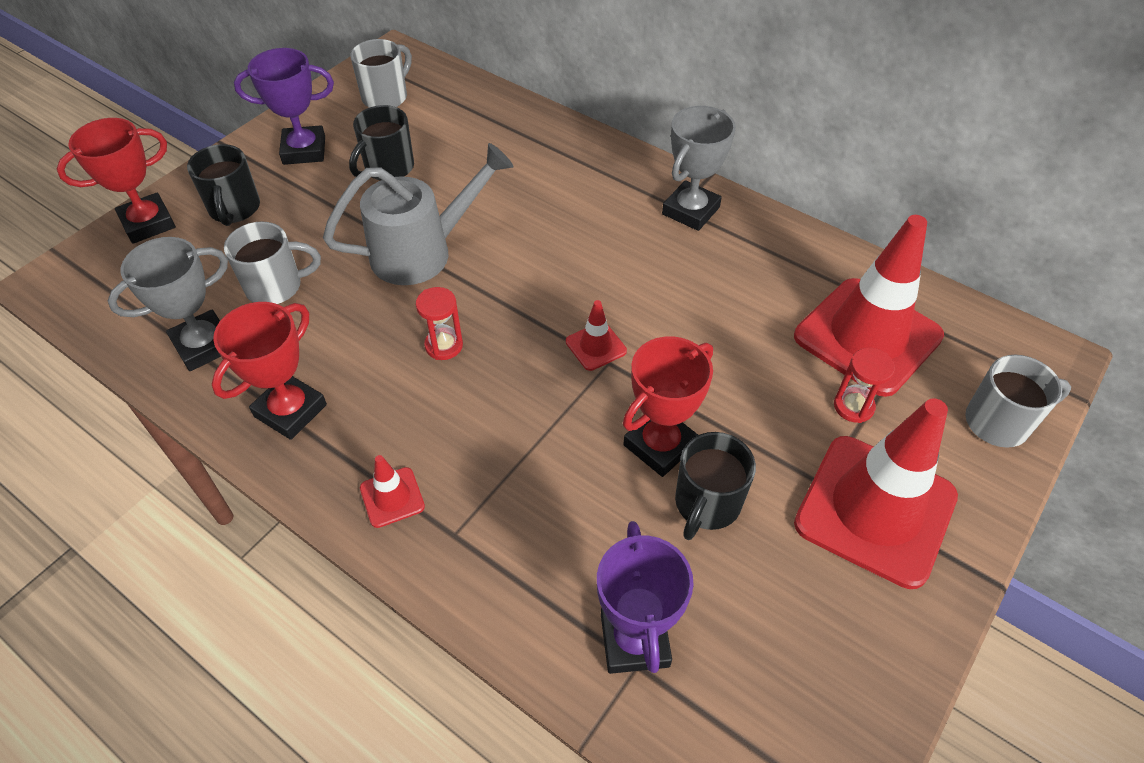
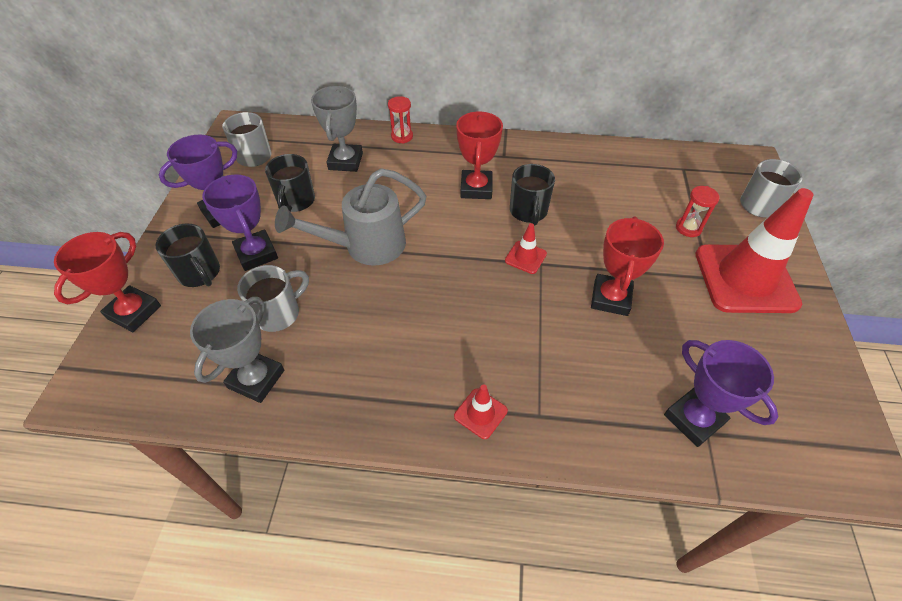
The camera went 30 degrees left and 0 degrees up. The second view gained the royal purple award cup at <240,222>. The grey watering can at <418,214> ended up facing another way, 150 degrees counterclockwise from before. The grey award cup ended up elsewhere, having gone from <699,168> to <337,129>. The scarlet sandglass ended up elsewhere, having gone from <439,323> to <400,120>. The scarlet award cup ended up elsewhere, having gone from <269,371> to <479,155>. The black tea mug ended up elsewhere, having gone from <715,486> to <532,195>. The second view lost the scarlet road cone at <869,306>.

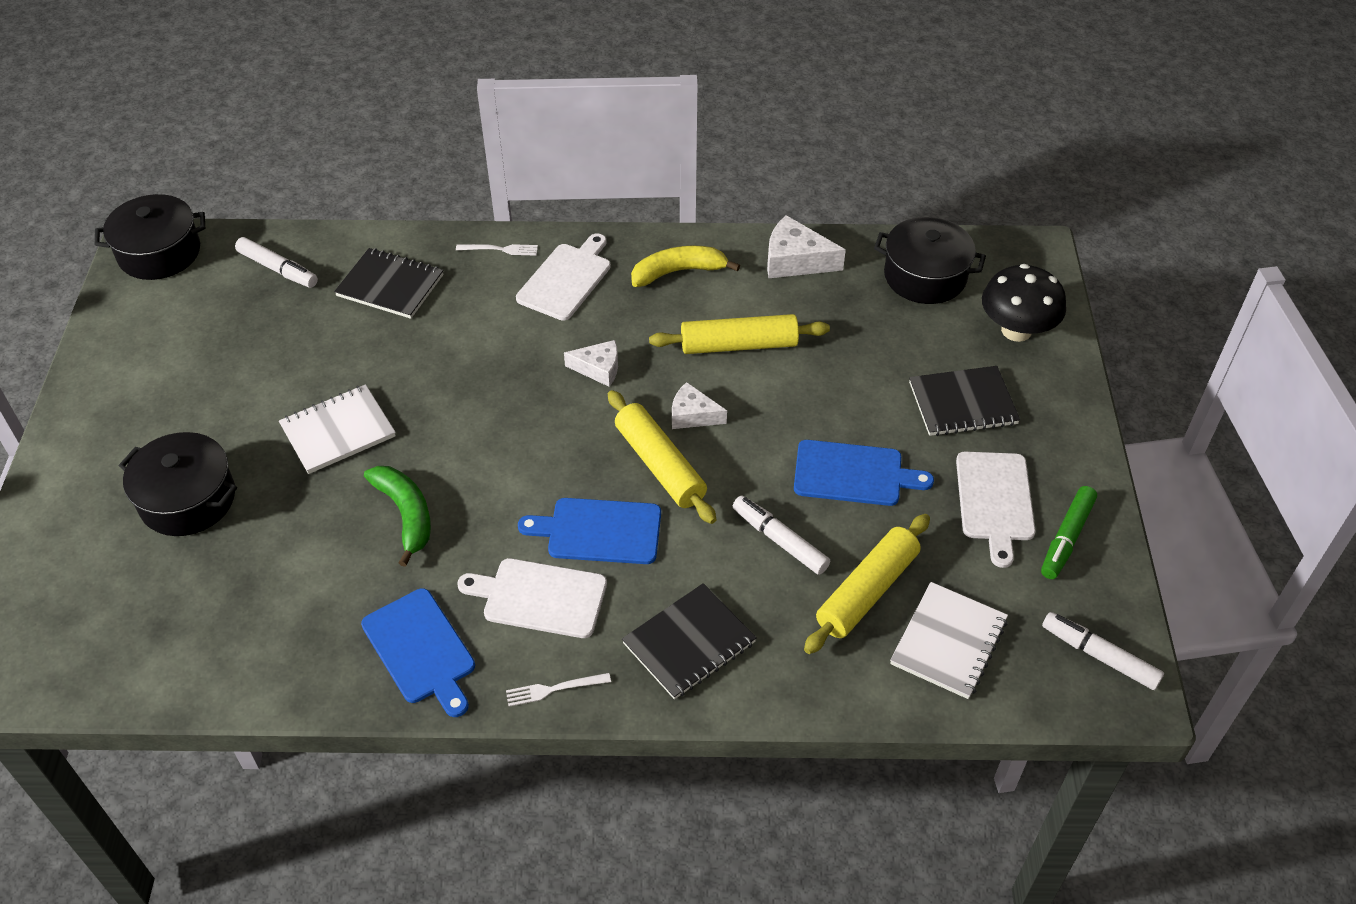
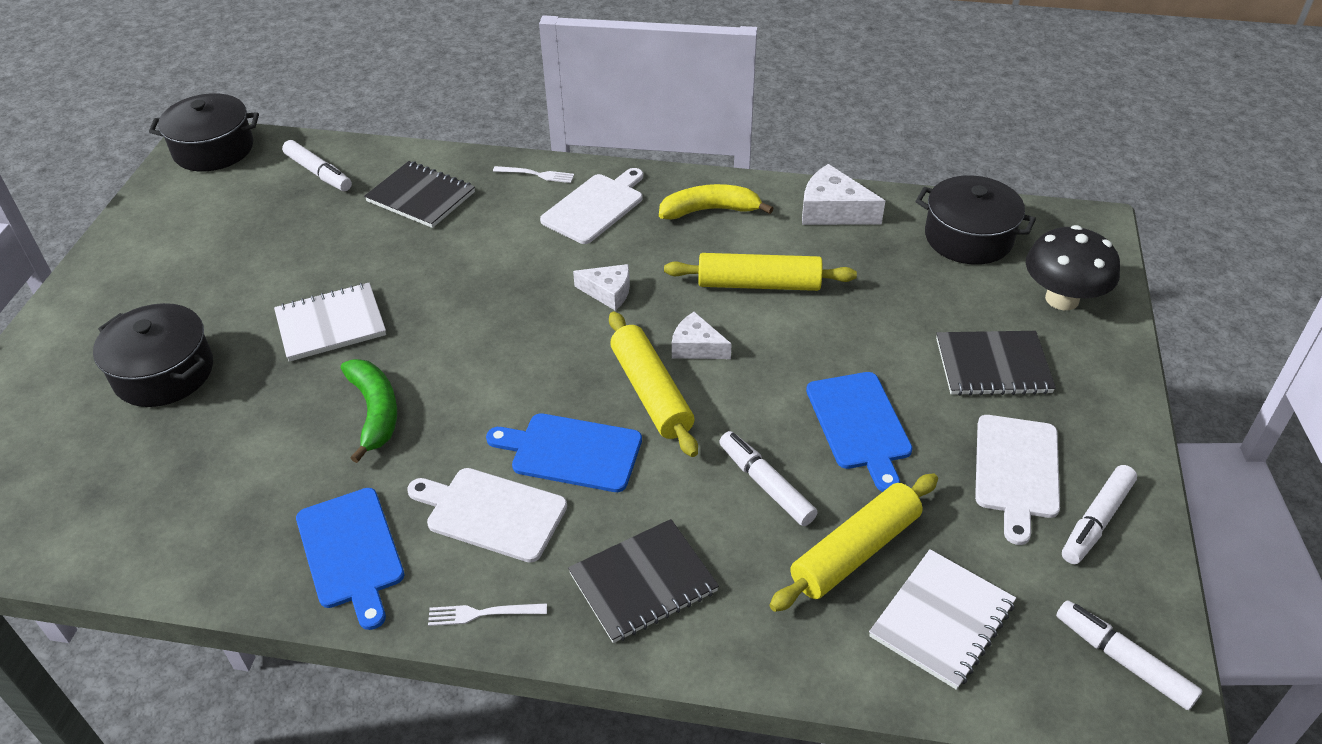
The camera went 10 degrees right and 5 degrees down. The royal blue chopping board at <864,473> ended up facing another way, 60 degrees clockwise from before. What was the green marker pen at <1069,532> turned into the white marker pen at <1099,514>.

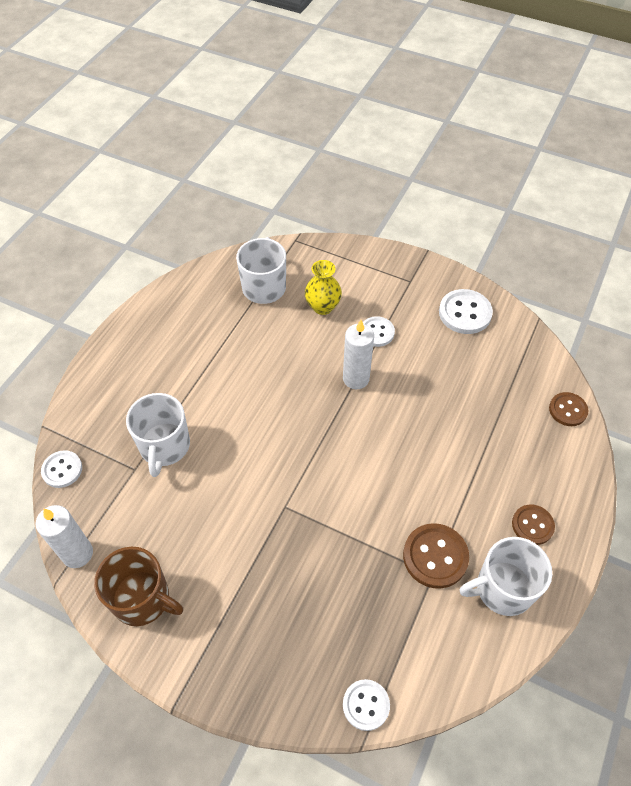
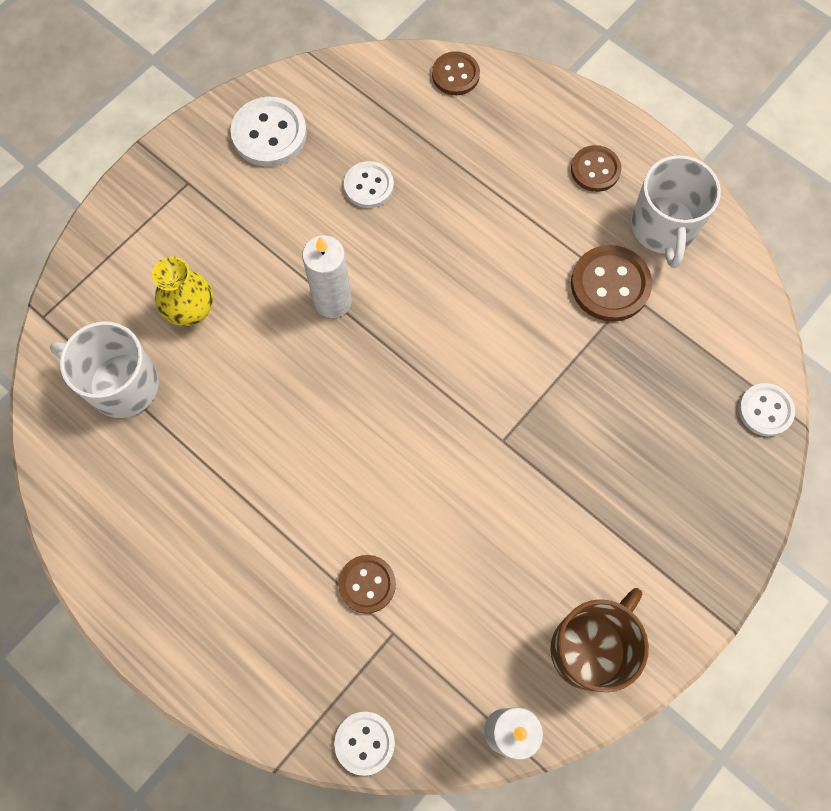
The camera went 75 degrees left and 15 degrees up. Where the white tea mug stood at <158,435>, the brown shirt button came to stand at <367,584>. The white shirt button ended up elsewhere, having gone from <379,331> to <369,184>.

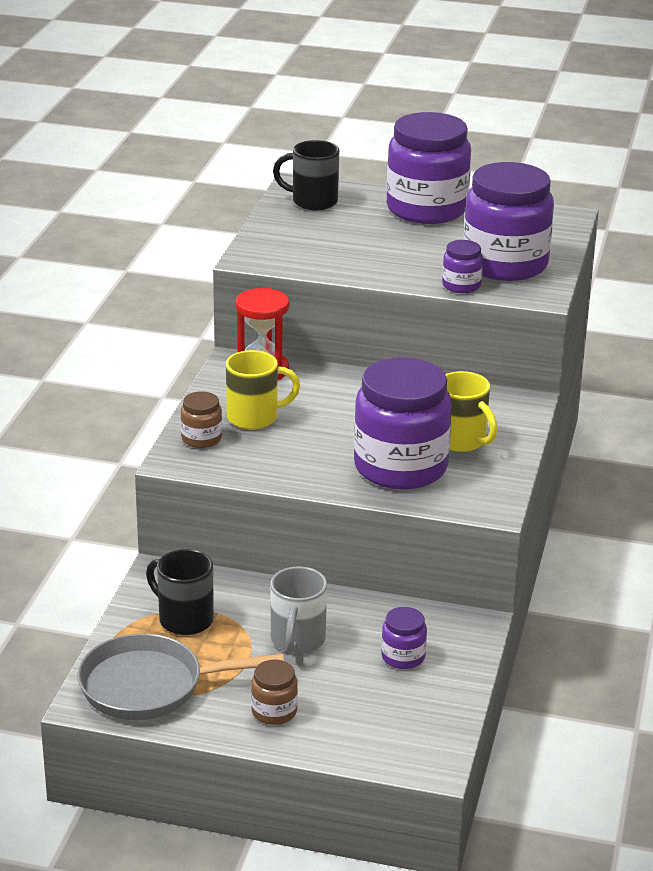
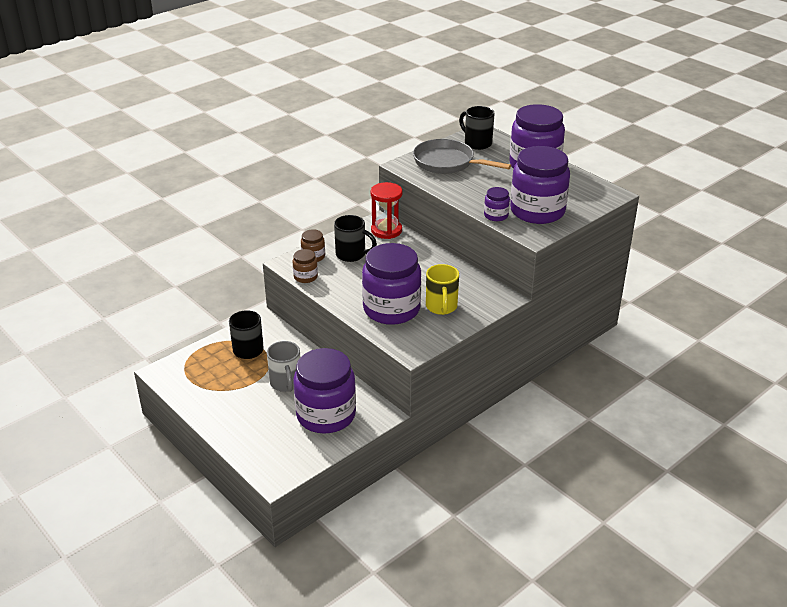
The camera went 35 degrees right and 5 degrees up. The grey tea mug at <298,610> ended up facing another way, 60 degrees counterclockwise from before. The brown preserve jar ended up elsewhere, having gone from <274,692> to <305,266>. The size of the royal purple preserve jar at <404,638> changed by a factor of 2.26. What was the golden tea mug at <263,390> turned into the black tea mug at <355,238>. The grey pan ended up elsewhere, having gone from <180,677> to <462,156>.

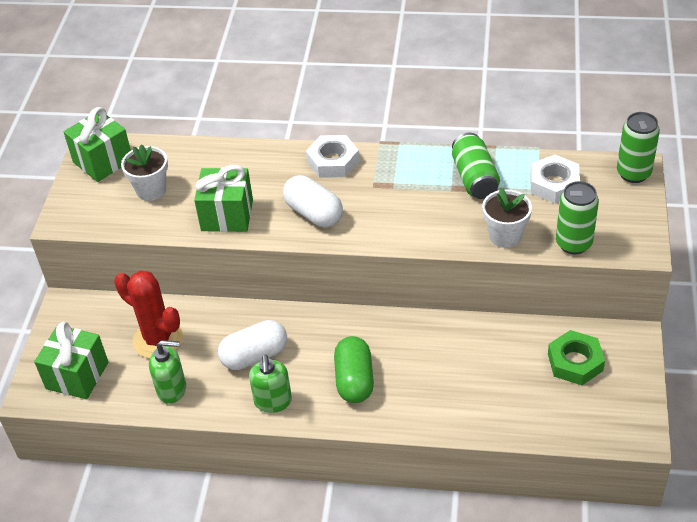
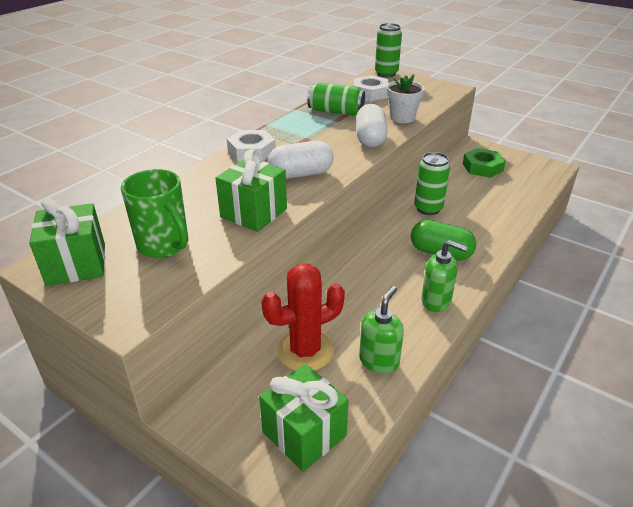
The camera went 65 degrees left and 10 degrees down. Where the white flower pot stood at <144,172>, the green tea mug came to stand at <154,213>. The white pill shape ended up elsewhere, having gone from <252,345> to <371,125>. The green soda can ended up elsewhere, having gone from <577,217> to <432,183>.

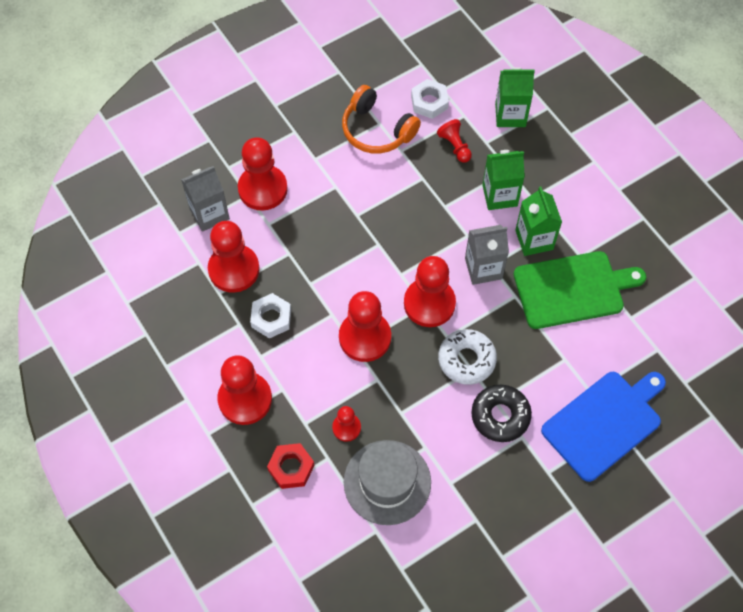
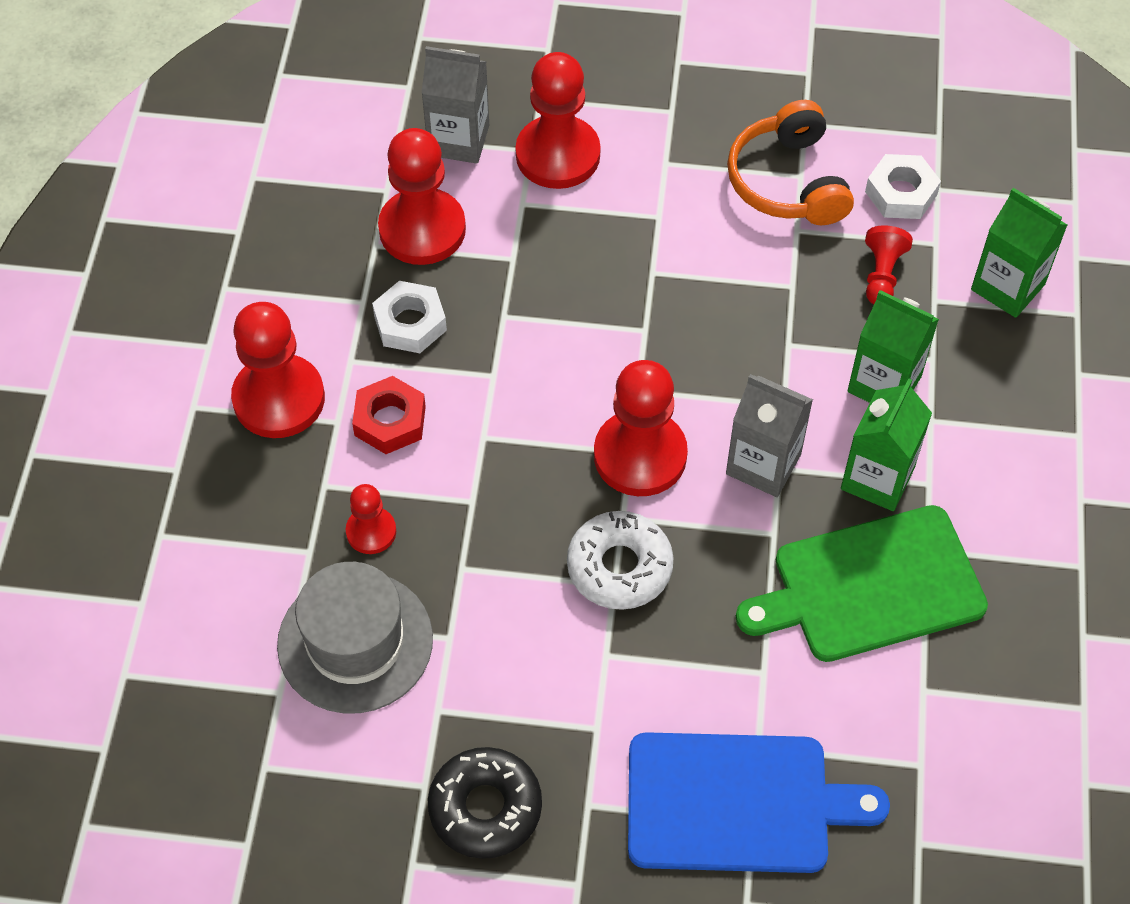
The camera went 40 degrees right and 5 degrees down. The scarlet hexagon nut ended up elsewhere, having gone from <290,466> to <389,415>. The black doughnut ended up elsewhere, having gone from <501,413> to <485,803>. The green chopping board at <580,290> ended up facing another way, 135 degrees clockwise from before. The second view lost the scarlet game pawn at <365,326>.

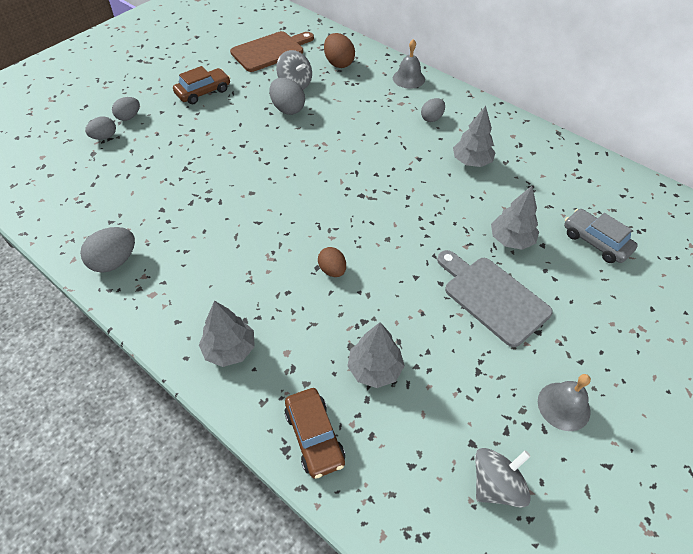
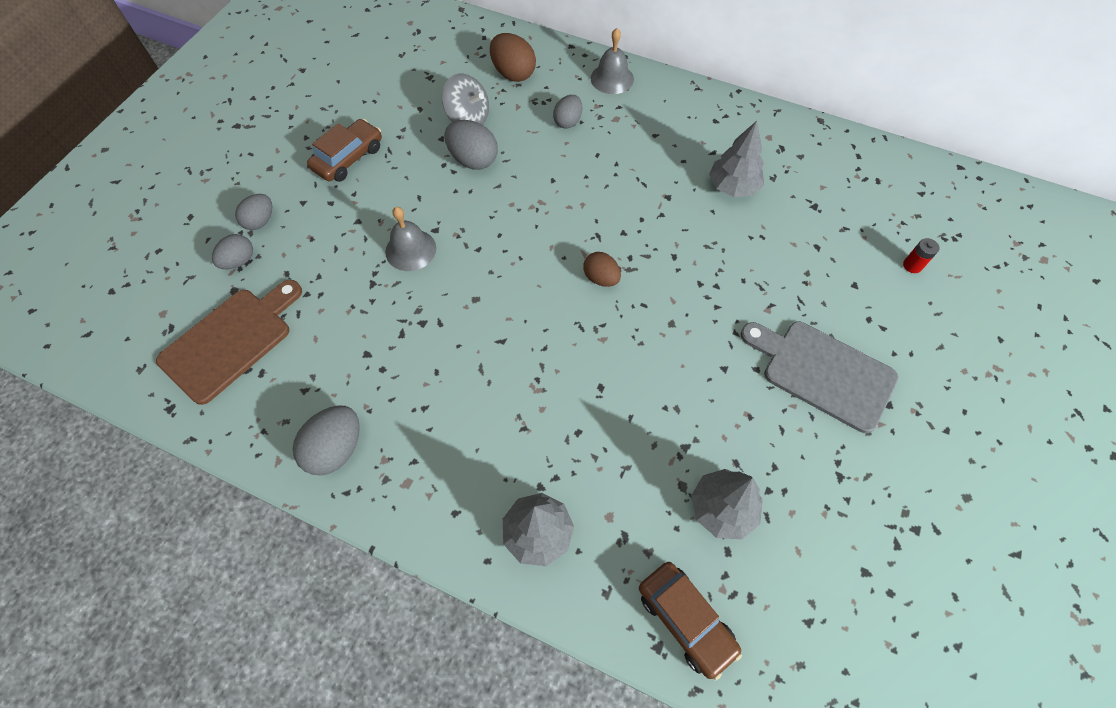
The camera went 15 degrees left and 10 degrees up. The brown chopping board ended up elsewhere, having gone from <272,51> to <229,342>. The grey bell ended up elsewhere, having gone from <564,402> to <410,239>. The grey egg ended up elsewhere, having gone from <433,110> to <567,111>. The brown egg ended up elsewhere, having gone from <332,262> to <602,269>. Where the grey toy car stood at <601,236>, the scarlet AA battery came to stand at <921,255>. The second view lost the grey whirligig at <503,478>. The second view lost the grey toy tree at <515,218>.

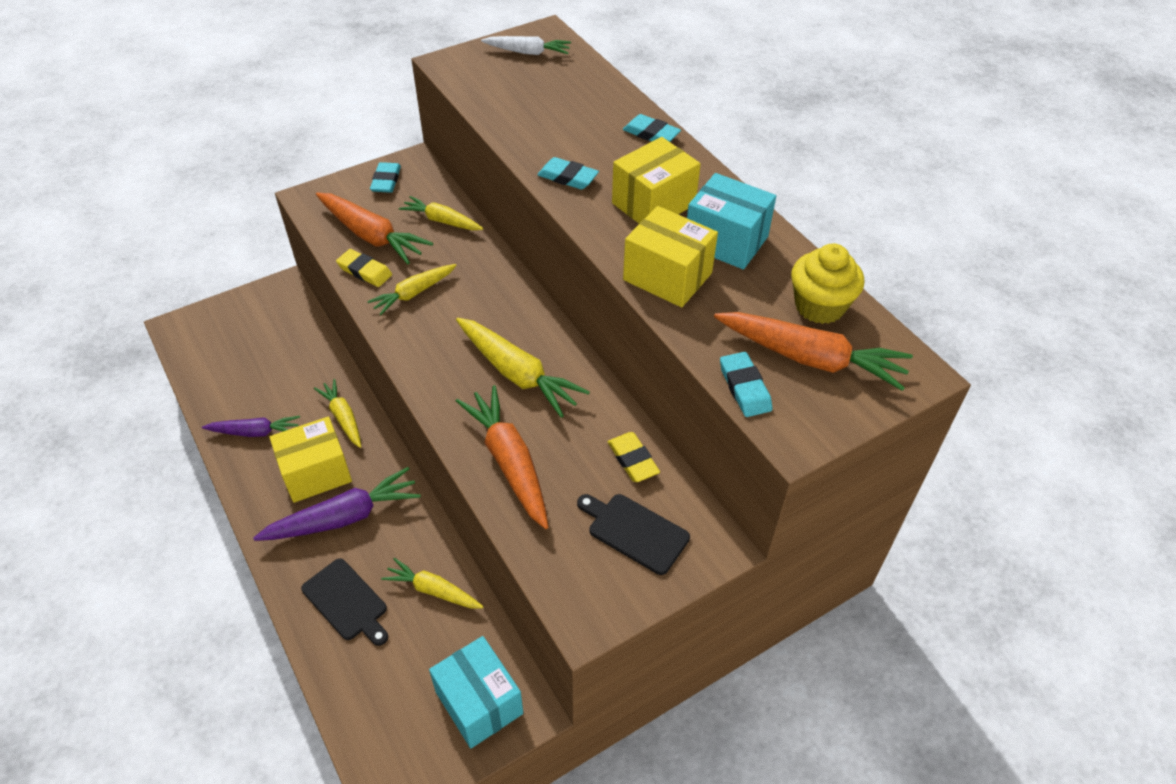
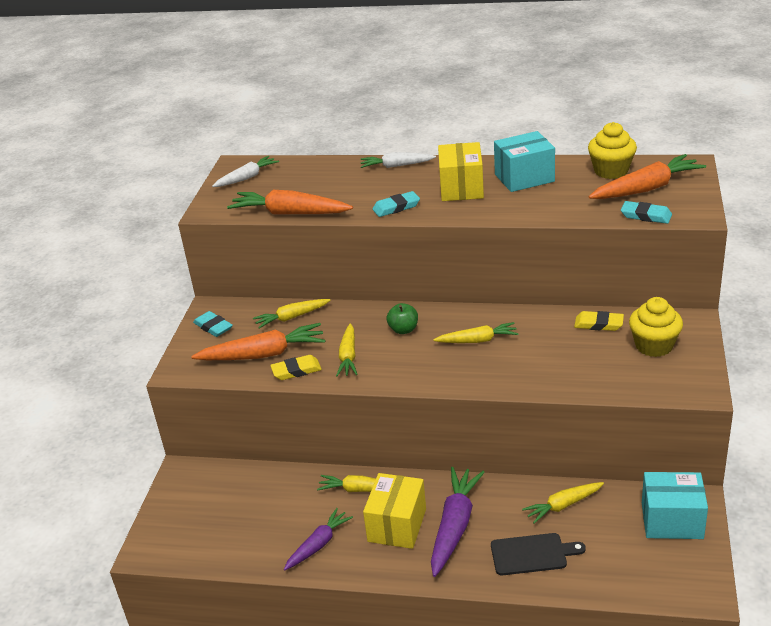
The camera went 45 degrees left and 15 degrees down. The orange toy carrot ended up elsewhere, having gone from <502,457> to <290,202>. Where the teal pencil eraser stood at <652,128>, the white toy carrot came to stand at <398,160>. The second view gained the green apple fruit at <402,318>. The size of the golden toy carrot at <523,368> changed by a factor of 0.63. Where the black chopping board stood at <633,534>, the golden fairy cake came to stand at <656,327>. The second view lost the golden package at <670,256>.

